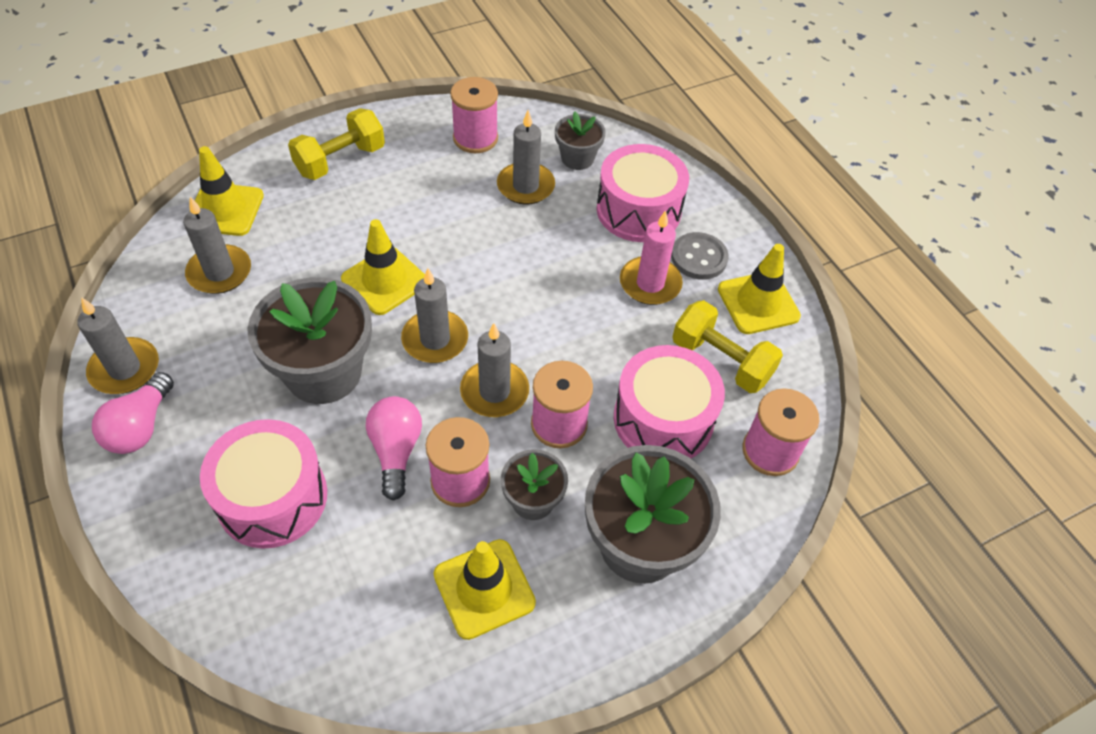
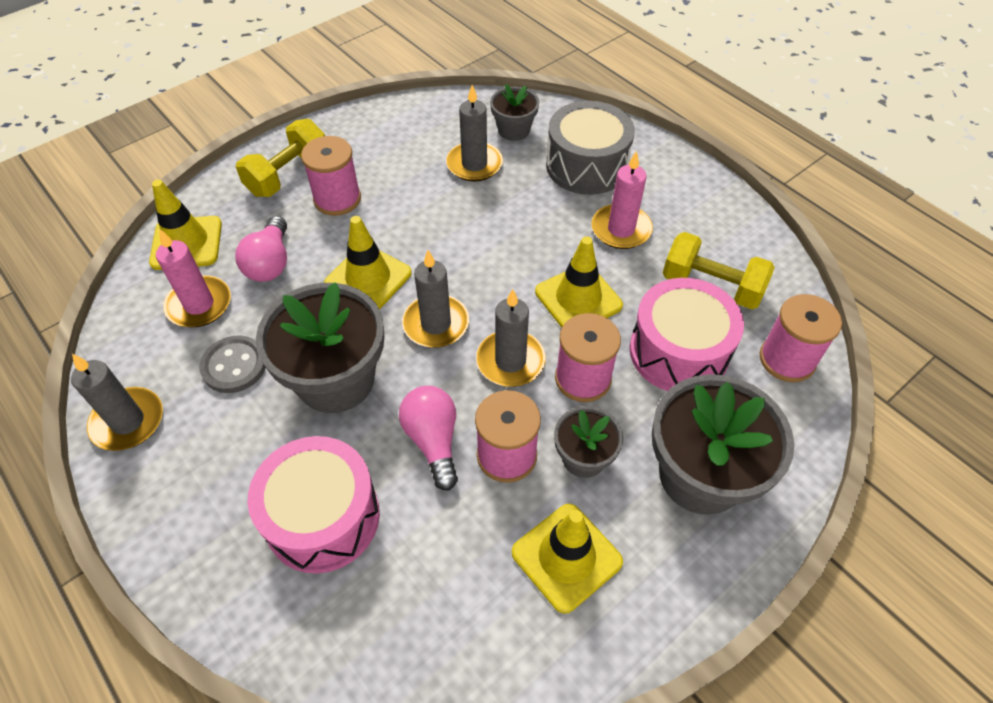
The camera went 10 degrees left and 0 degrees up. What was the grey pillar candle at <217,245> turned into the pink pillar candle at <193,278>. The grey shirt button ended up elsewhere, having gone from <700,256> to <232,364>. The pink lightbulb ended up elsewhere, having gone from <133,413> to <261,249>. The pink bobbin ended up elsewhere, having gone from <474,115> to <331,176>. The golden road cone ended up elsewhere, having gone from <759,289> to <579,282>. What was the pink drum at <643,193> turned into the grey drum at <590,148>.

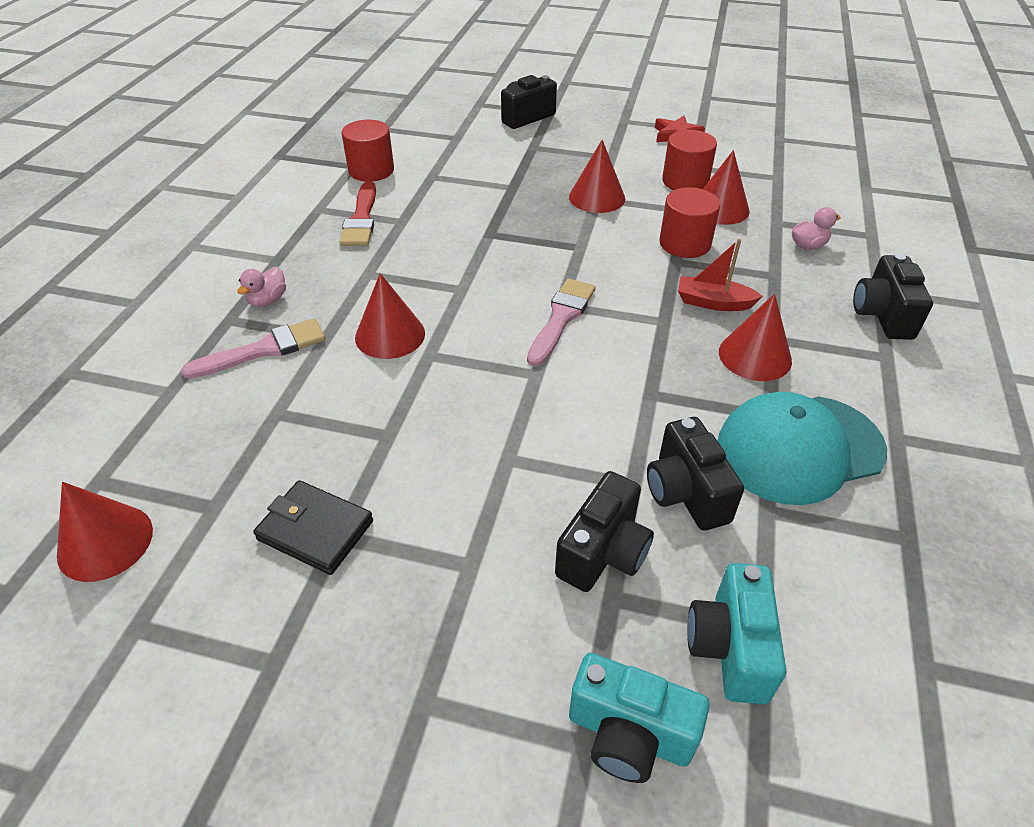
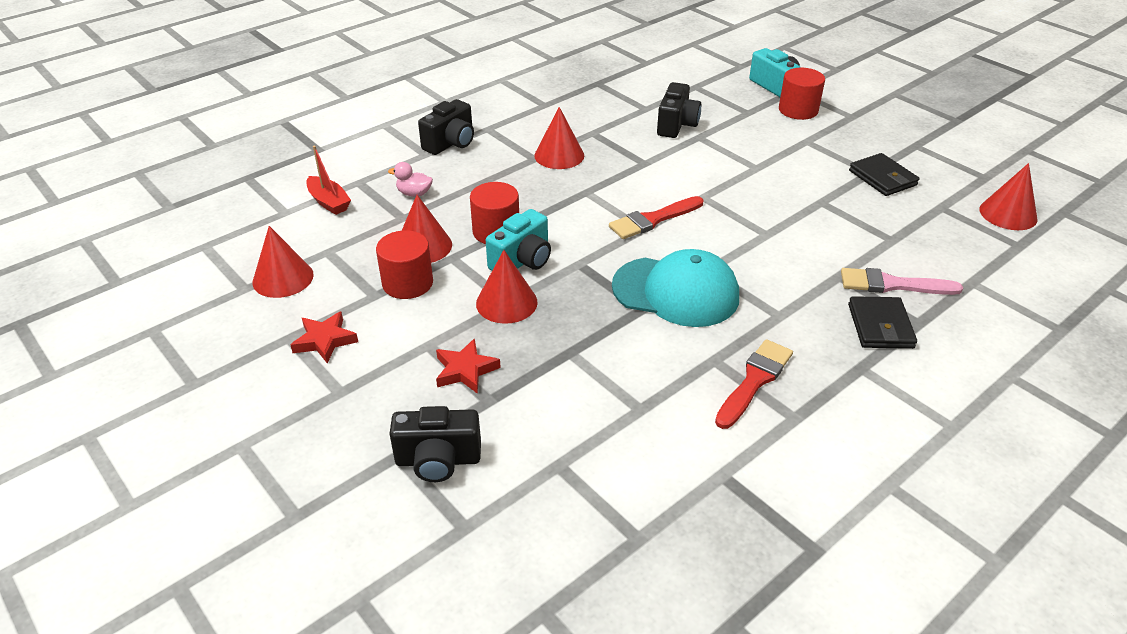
The camera went 145 degrees left and 5 degrees down. The scarlet cone ended up elsewhere, having gone from <390,316> to <283,262>. The scarlet sailboat ended up elsewhere, having gone from <720,275> to <328,180>. The second view gained the scarlet star at <468,366>. The teal compact camera ended up elsewhere, having gone from <736,633> to <518,240>. What was the pink paint brush at <561,323> turned into the scarlet paint brush at <656,217>. The teal cap ended up elsewhere, having gone from <802,448> to <675,288>. The scarlet cylinder ended up elsewhere, having gone from <368,151> to <802,94>. Where the pink toy duck stood at <261,287>, the black card wallet came to stand at <882,322>. The second view lost the black compact camera at <604,531>.

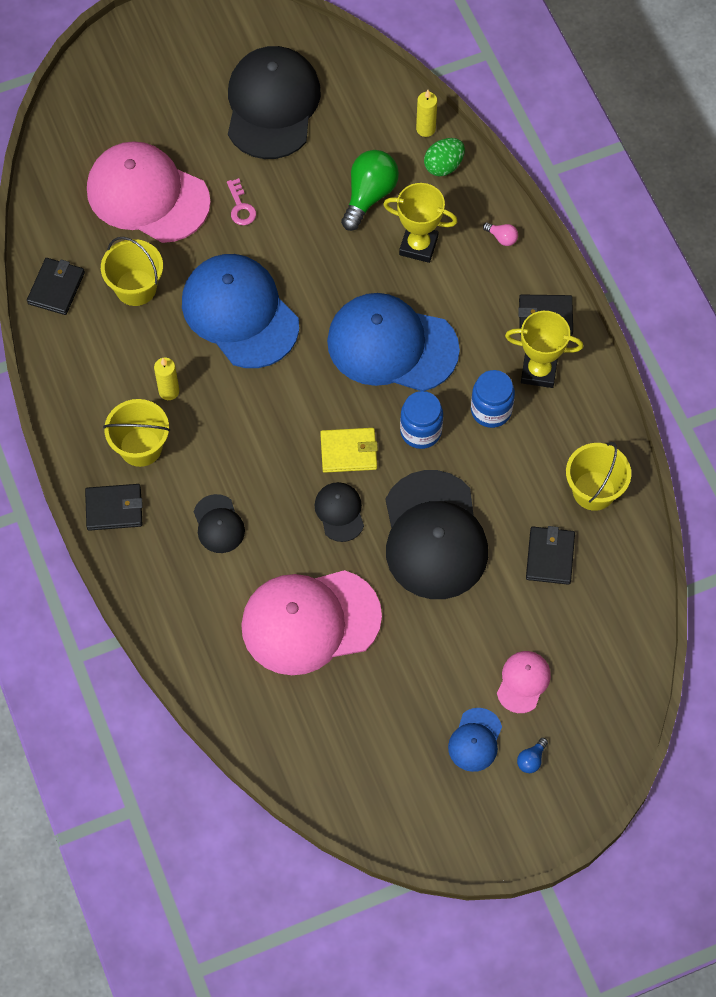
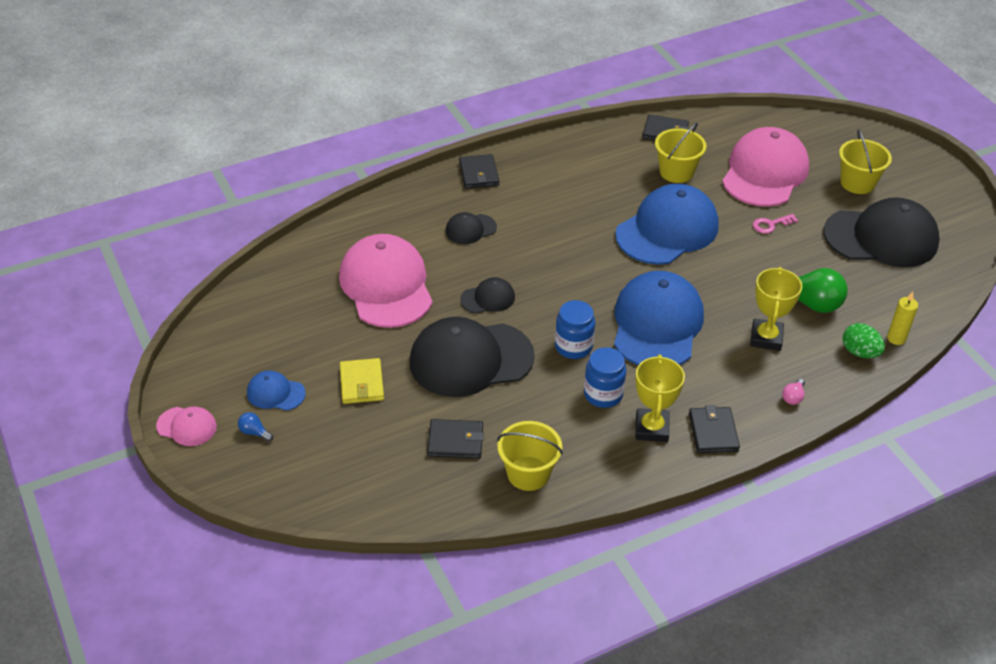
The camera went 85 degrees right and 20 degrees down. The pink cap ended up elsewhere, having gone from <524,682> to <186,426>. The golden card wallet ended up elsewhere, having gone from <349,450> to <362,381>. The golden sand bucket ended up elsewhere, having gone from <136,433> to <865,161>. The second view lost the golden pillar candle at <166,379>.

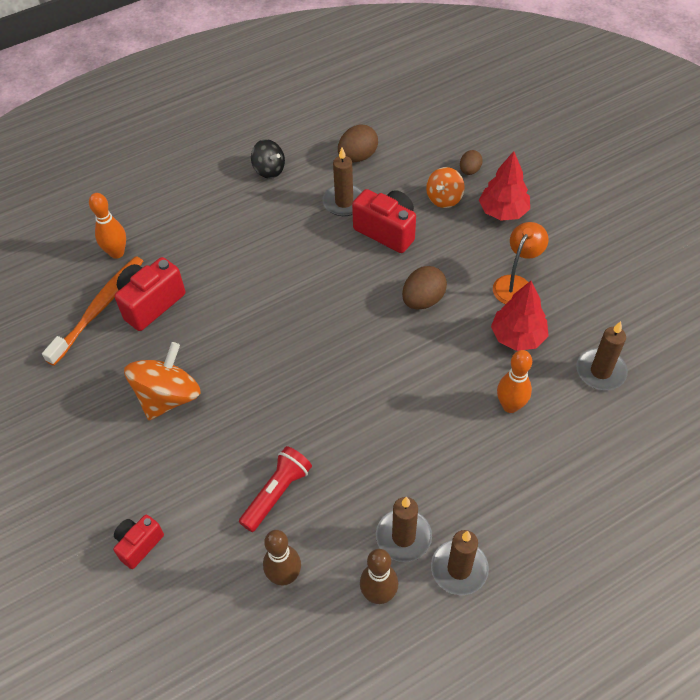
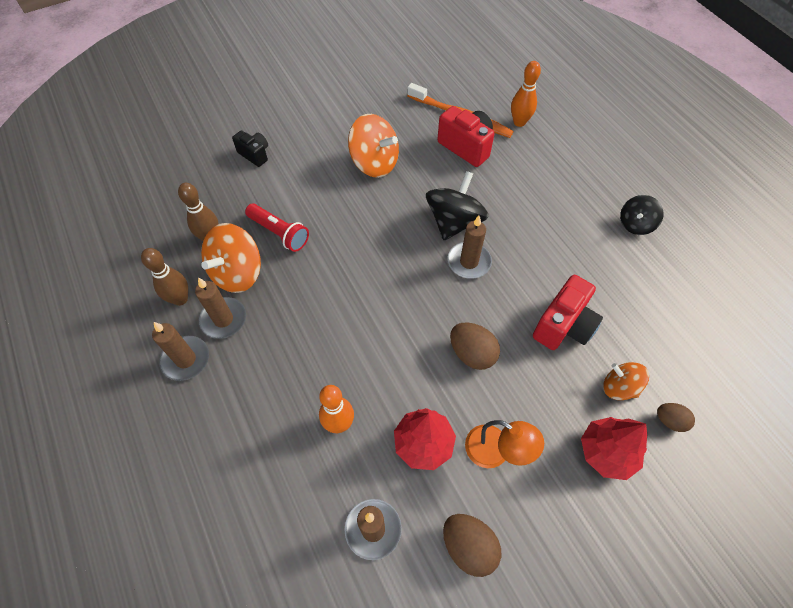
The camera went 90 degrees right and 5 degrees up. The second view gained the orange whirligig at <231,258>. What was the scarlet compact camera at <138,542> turned into the black compact camera at <250,148>. The second view gained the black whirligig at <457,205>. The brown egg ended up elsewhere, having gone from <358,143> to <472,545>. The brown pillar candle ended up elsewhere, having gone from <343,181> to <469,247>.

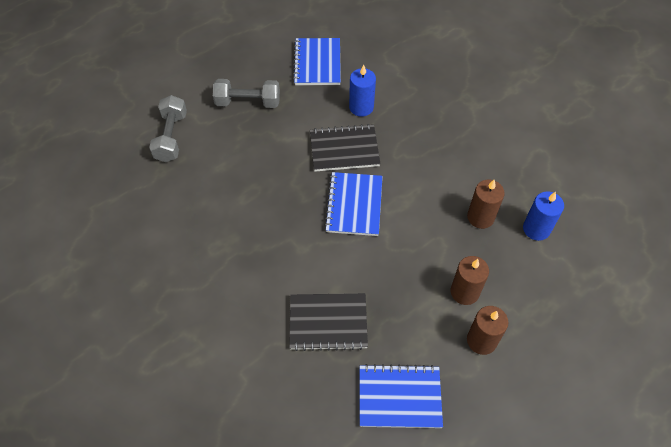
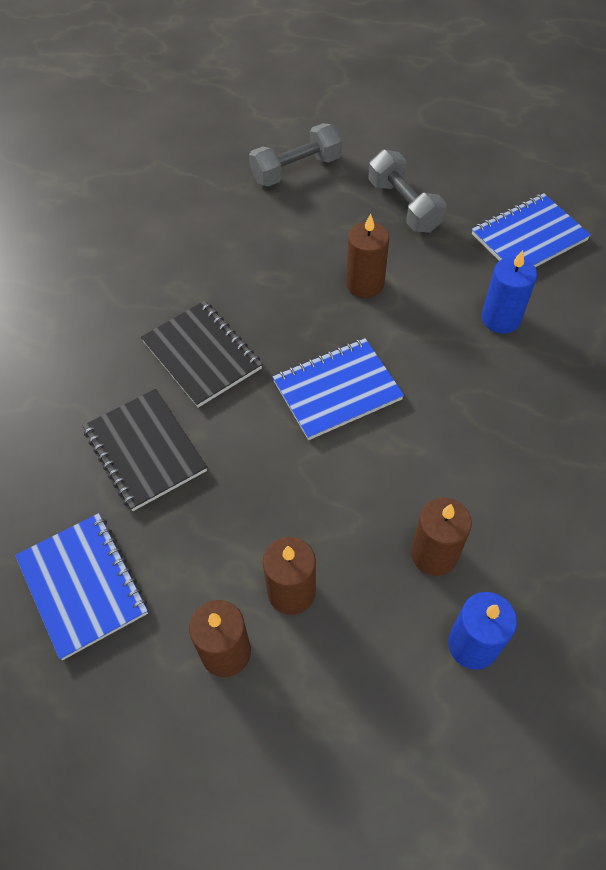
The camera went 60 degrees right and 0 degrees up. The black notebook ended up elsewhere, having gone from <345,148> to <201,354>. The second view gained the brown pillar candle at <367,256>.

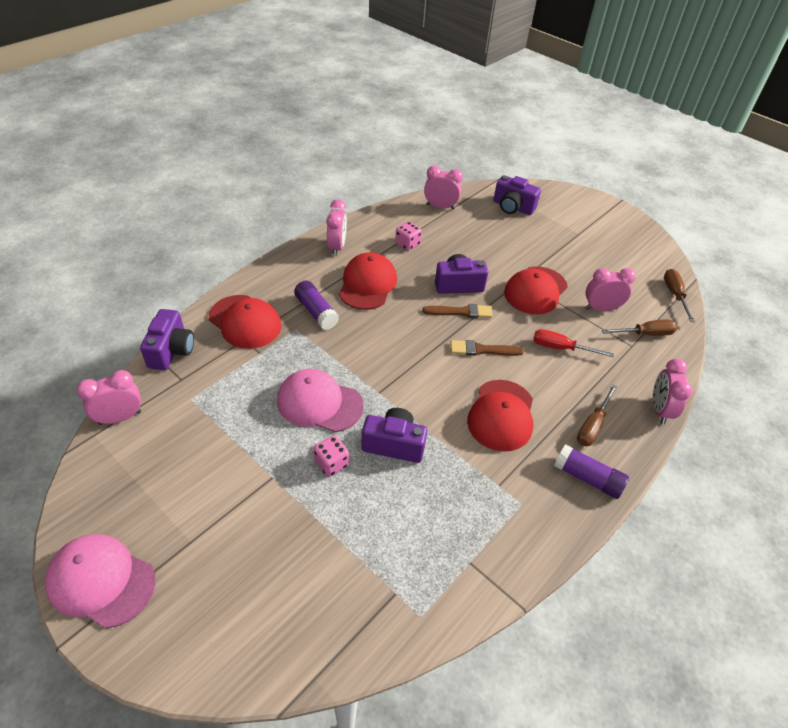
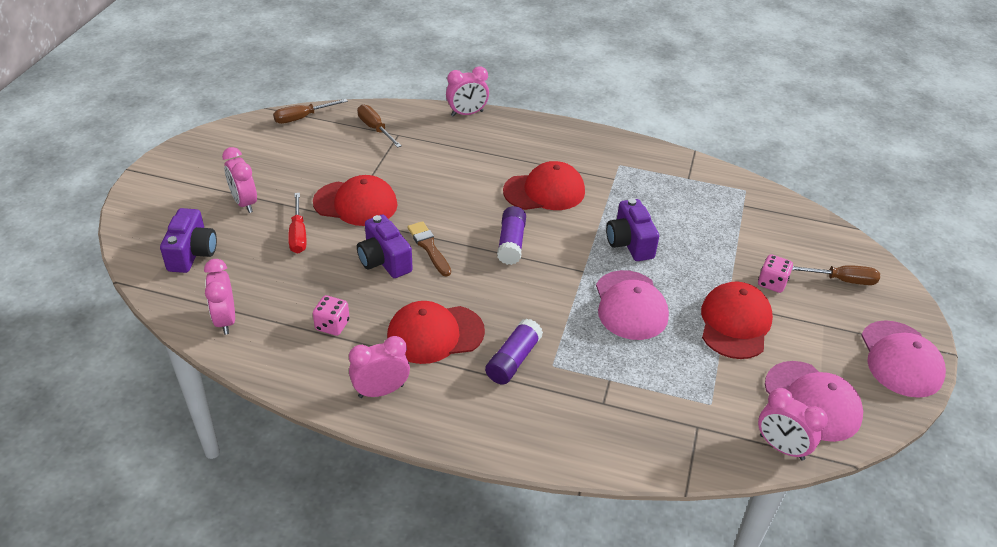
The camera went 115 degrees left and 5 degrees down. The pink clock ended up elsewhere, having gone from <610,289> to <239,180>. The scarlet hand screwdriver ended up elsewhere, having gone from <573,343> to <297,223>. The royal purple glue stick ended up elsewhere, having gone from <591,471> to <511,235>. The scarlet cap ended up elsewhere, having gone from <245,322> to <737,320>. The pink dice ended up elsewhere, having gone from <331,456> to <775,274>. The second view gained the pink cap at <814,401>. The brown hand screwdriver ended up elsewhere, having gone from <597,415> to <836,275>. The second view lost the royal purple compact camera at <167,339>. The second view lost the brown paint brush at <487,348>.

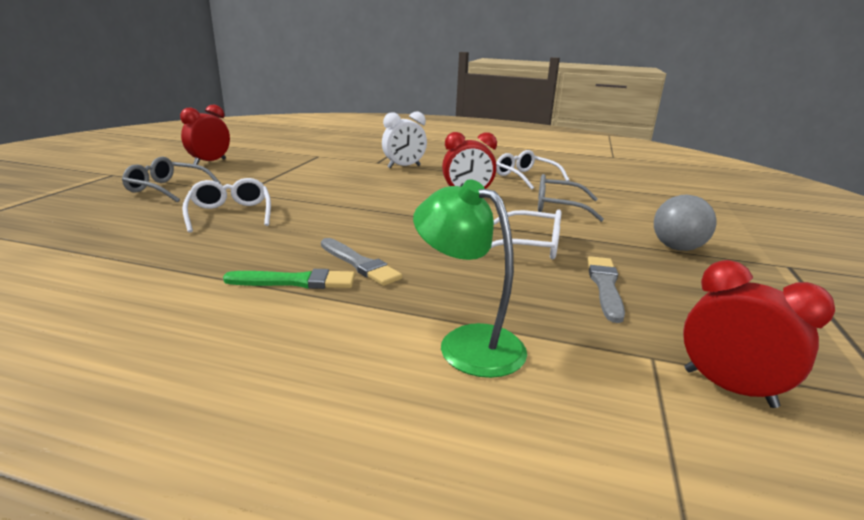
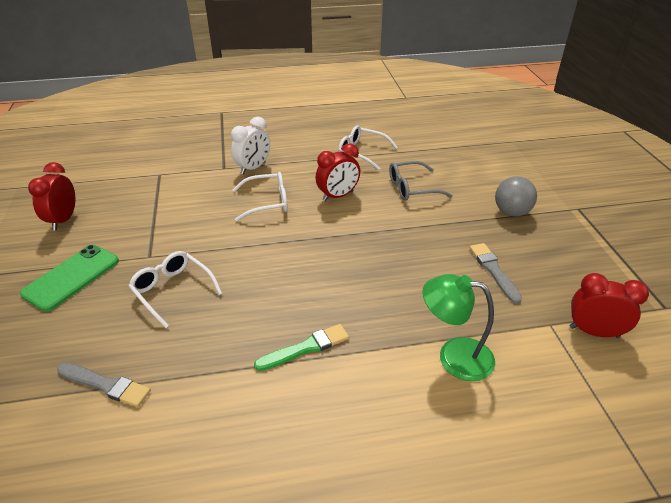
The camera went 25 degrees left and 15 degrees up. Where the grey glasses stood at <171,180>, the green smartphone came to stand at <69,278>. The grey paint brush ended up elsewhere, having gone from <362,262> to <104,385>. The white glasses ended up elsewhere, having gone from <526,234> to <260,196>.

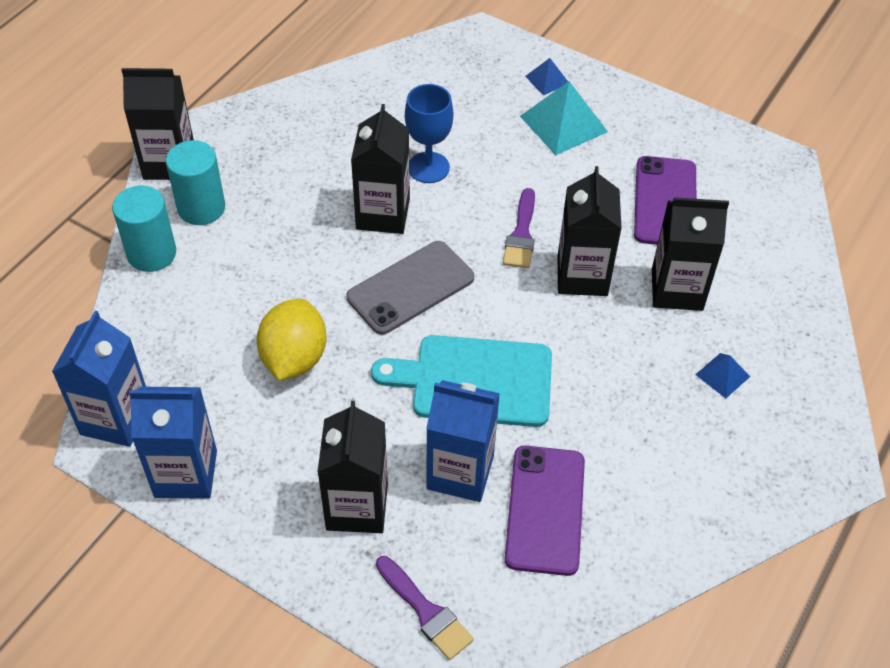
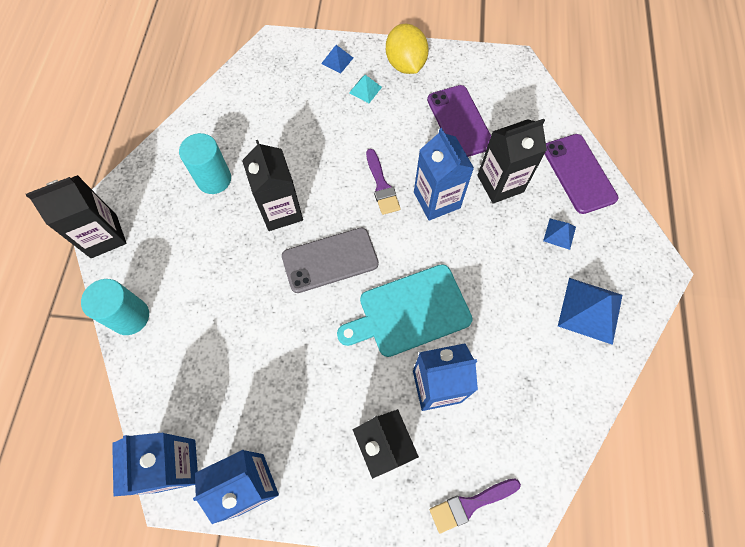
The camera went 25 degrees left and 15 degrees up. The teal cylinder ended up elsewhere, having gone from <195,182> to <205,163>. The grey smartphone at <410,288> ended up facing another way, 45 degrees clockwise from before. The size of the teal pyramid shape at <564,118> changed by a factor of 0.53. The golden lemon ended up elsewhere, having gone from <291,340> to <407,49>. What was the black milk carton at <590,231> turned into the royal blue milk carton at <444,174>. The royal purple paint brush at <425,608> ended up facing another way, 135 degrees clockwise from before. The royal purple smartphone ended up elsewhere, having gone from <545,511> to <581,174>. The second view gained the royal blue pyramid shape at <590,311>. The second view lost the royal blue chalice at <429,133>.

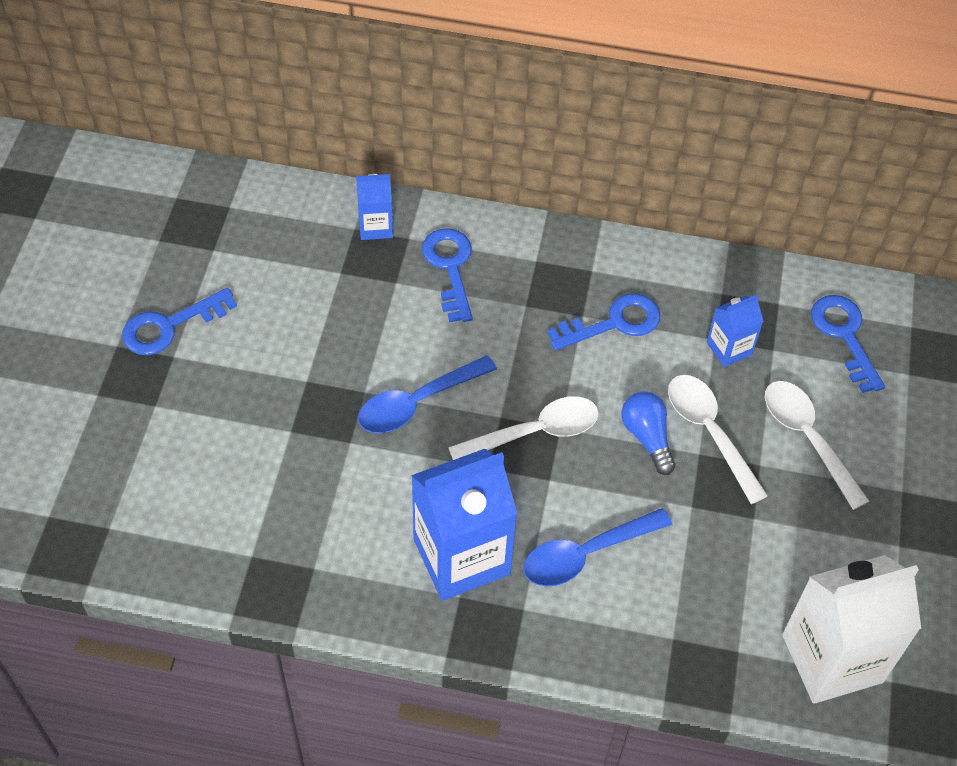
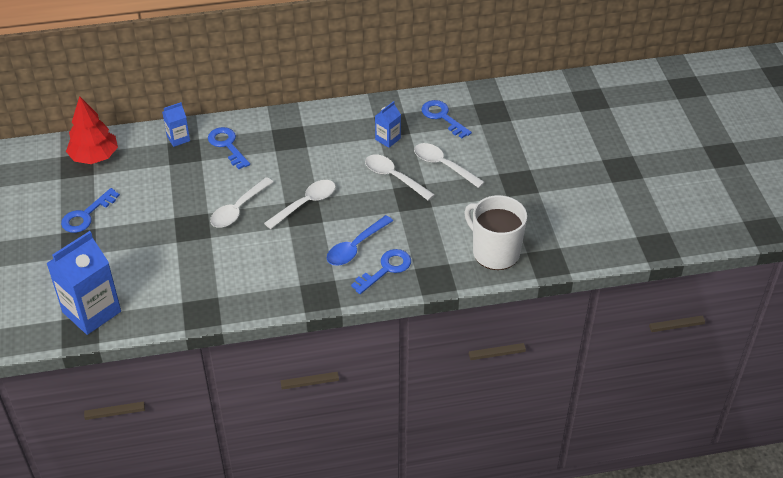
The camera went 20 degrees left and 10 degrees down. The royal blue milk carton ended up elsewhere, having gone from <464,525> to <83,283>. The second view gained the scarlet toy tree at <92,130>. What was the royal blue spoon at <427,394> turned into the white spoon at <241,202>. The royal blue door key ended up elsewhere, having gone from <603,322> to <381,271>. Where the white milk carton stood at <851,629>, the white tea mug came to stand at <495,232>. The second view lost the royal blue lightbulb at <648,433>.

